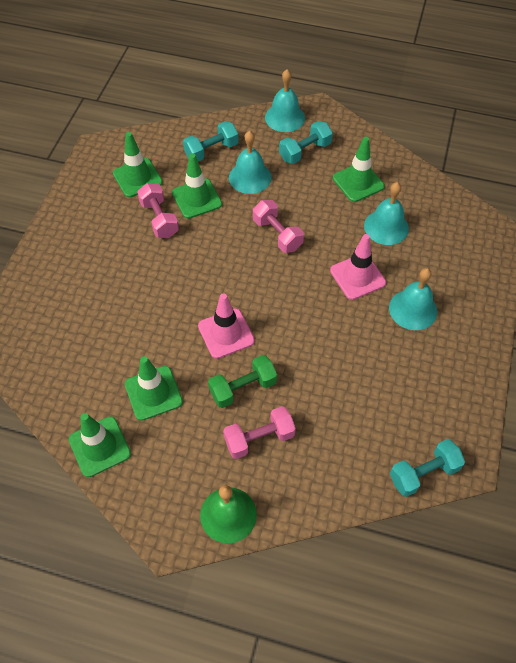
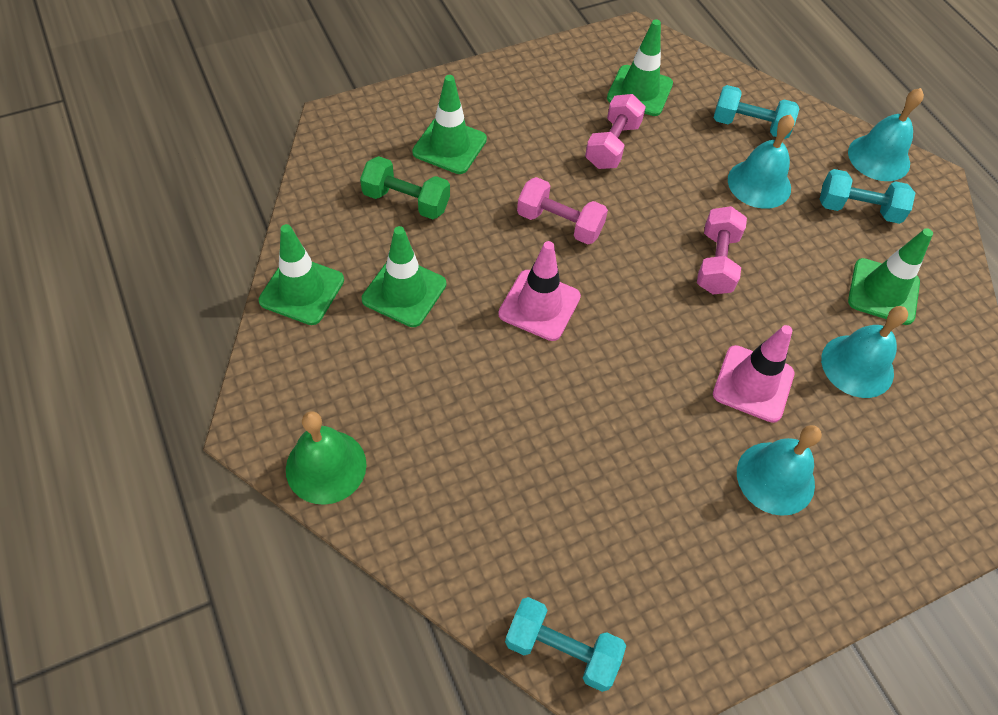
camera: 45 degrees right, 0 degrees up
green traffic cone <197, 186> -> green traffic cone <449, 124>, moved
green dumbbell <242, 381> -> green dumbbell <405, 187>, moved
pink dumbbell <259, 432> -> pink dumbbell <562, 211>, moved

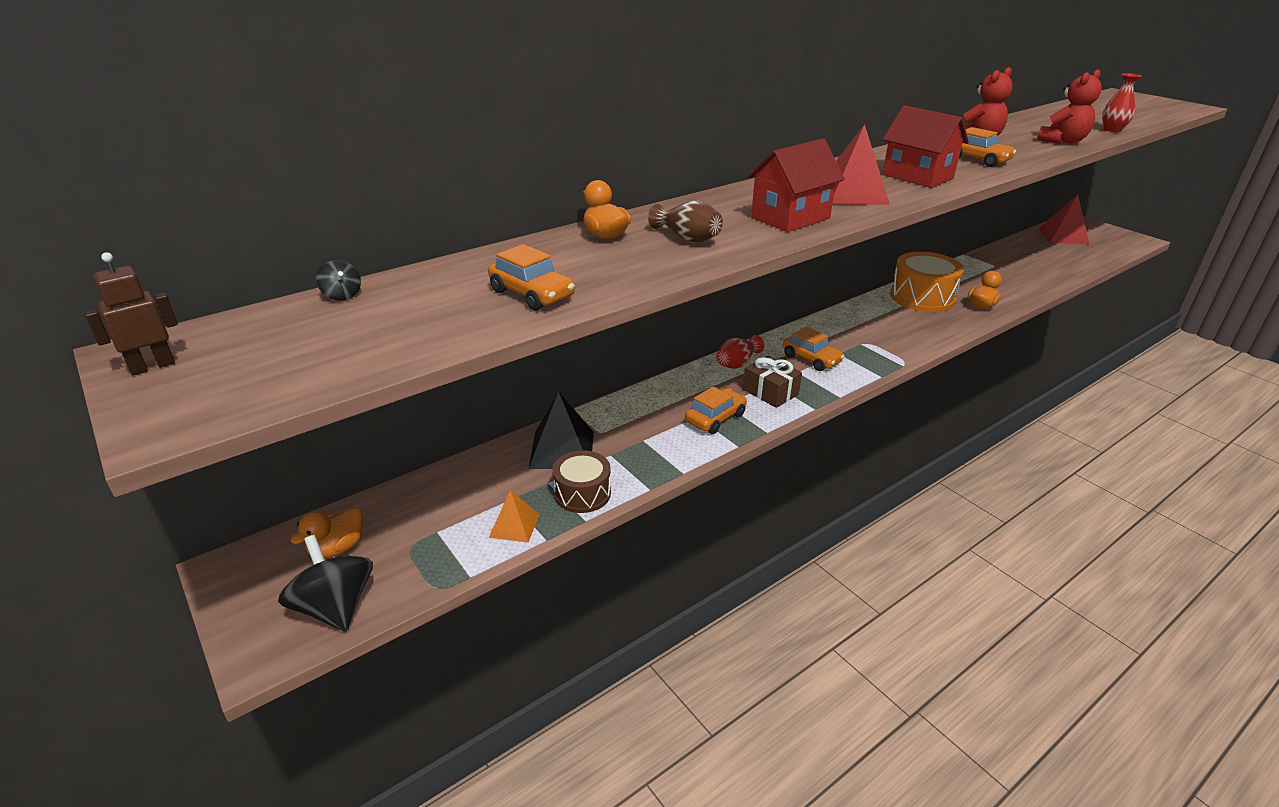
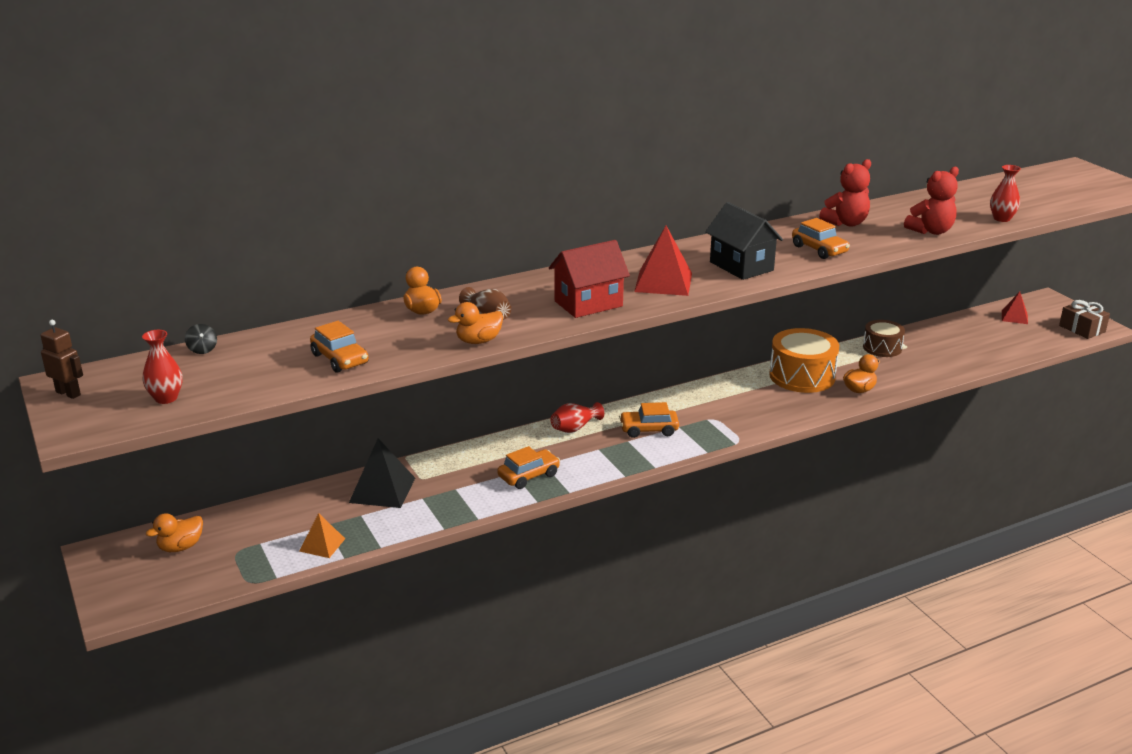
camera: 10 degrees right, 5 degrees down
brown robot <131, 314> -> brown robot <62, 359>, 60 degrees clockwise
black spinning top <325, 583> -> none
brown drum <581, 481> -> brown drum <884, 338>, moved
brown gift <772, 382> -> brown gift <1084, 319>, moved
orange car <814, 349> -> orange car <649, 420>, 120 degrees clockwise
red house <925, 146> -> black house <744, 241>
red pyramid <1064, 220> -> red pyramid <1015, 308>, x0.59
none -> red vase <162, 367>
none -> orange duck <475, 323>

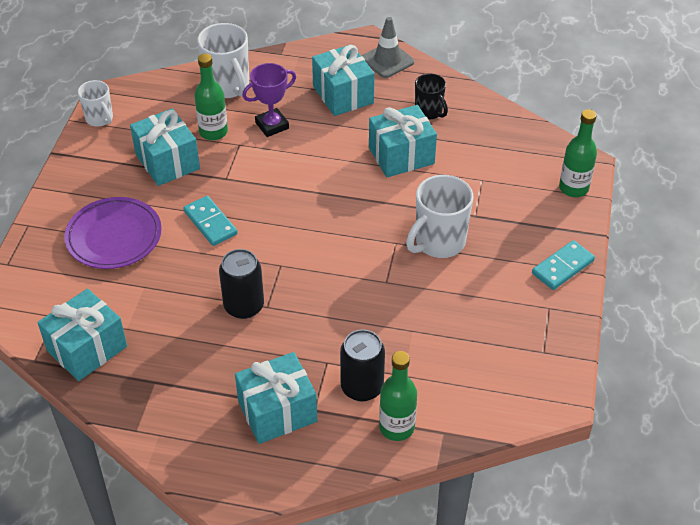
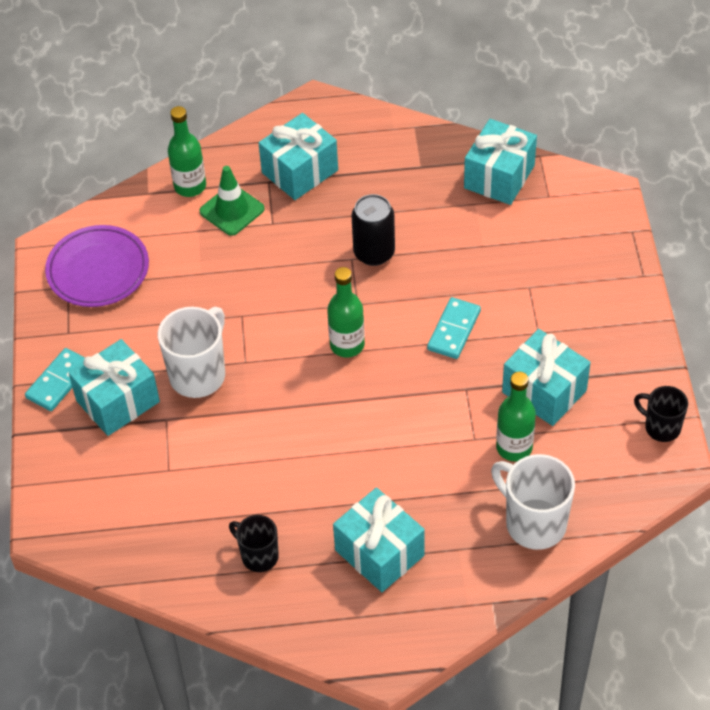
camera: 165 degrees right, 5 degrees up
purple plate <113, 233> -> purple plate <97, 266>, moved
white mug <95, 103> -> black mug <661, 414>
turquoise domino <210, 221> -> turquoise domino <454, 328>, 75 degrees clockwise
purple trophy <269, 100> -> none
black can <362, 365> -> green traffic cone <232, 201>
grey traffic cone <388, 47> -> none
turquoise gift <403, 141> -> turquoise gift <114, 387>, moved
green bottle <578, 153> -> green bottle <346, 312>, moved

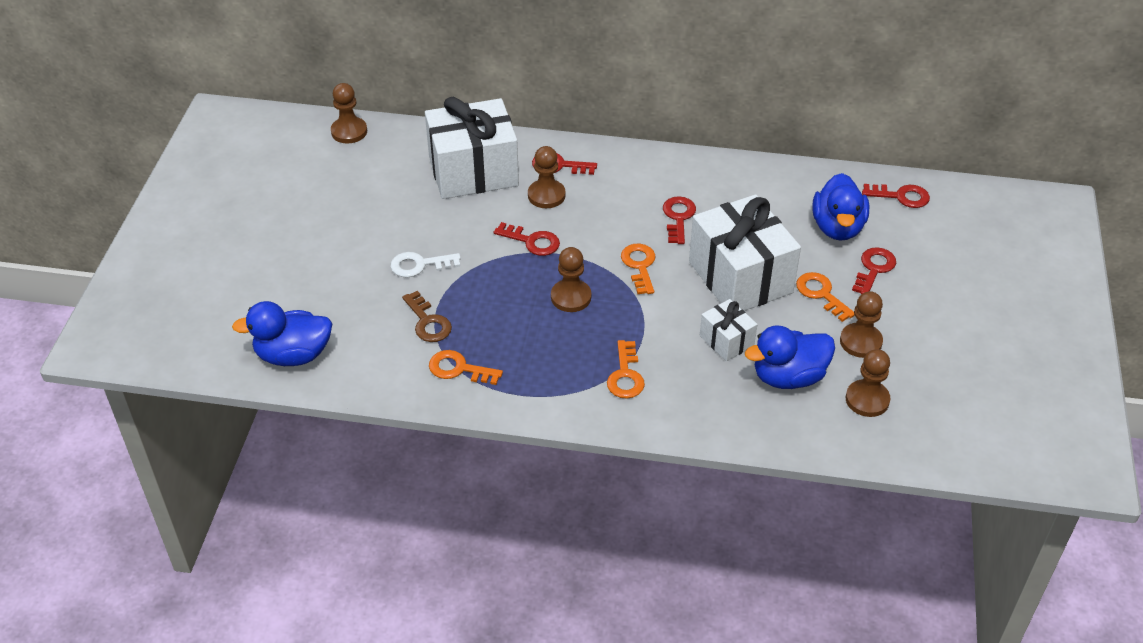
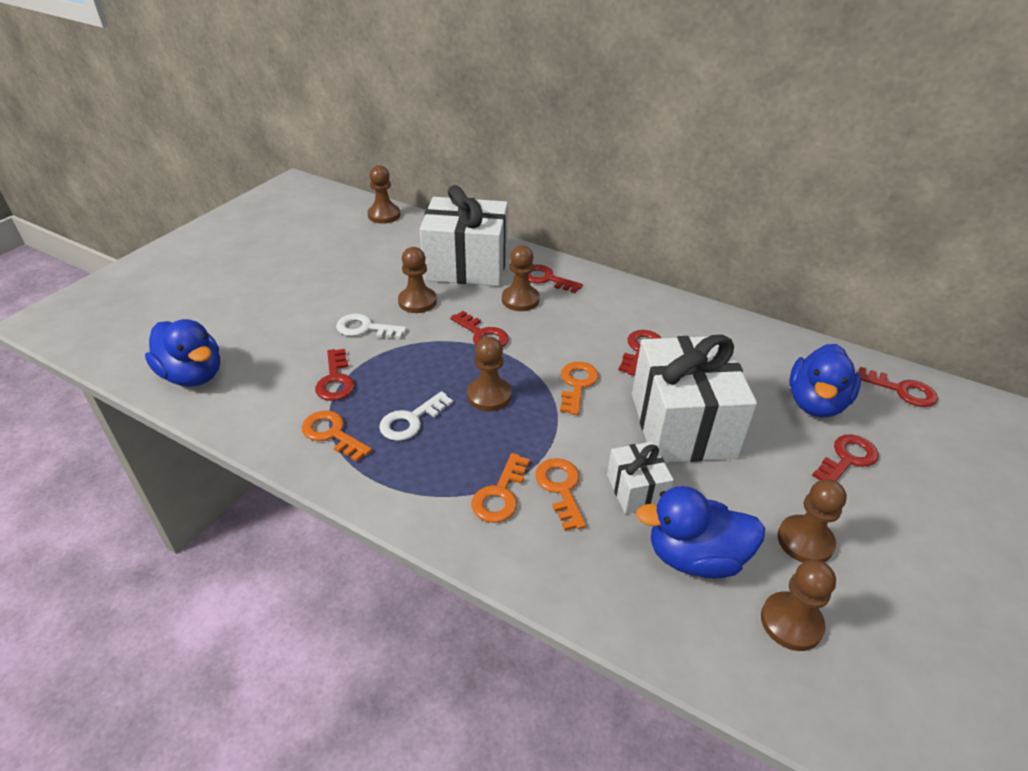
camera: 20 degrees right, 5 degrees down
blue duck <282, 333> -> blue duck <182, 353>, 150 degrees counterclockwise
brown key <427, 316> -> red key <335, 375>
orange key <825, 297> -> orange key <560, 494>, moved
none -> white key <416, 416>
none -> brown pawn <417, 280>

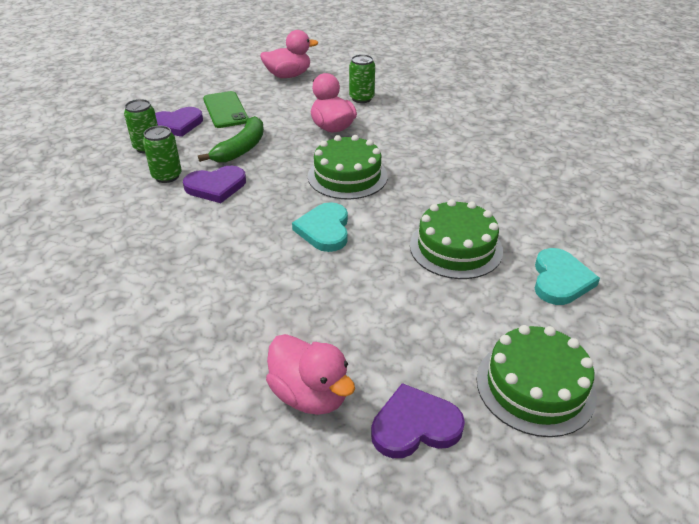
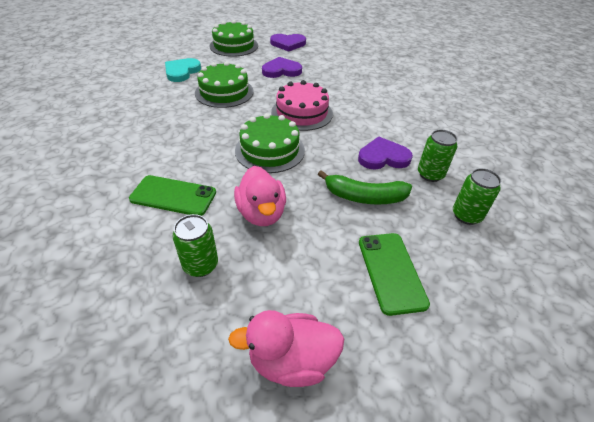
camera: 170 degrees left, 5 degrees up
purple heart <179, 122> -> purple heart <282, 67>, moved
green banana <231, 139> -> green banana <365, 187>, 120 degrees counterclockwise
pink duck <310, 374> -> none
turquoise heart <320, 227> -> pink cake <302, 105>
none -> green phone <172, 195>

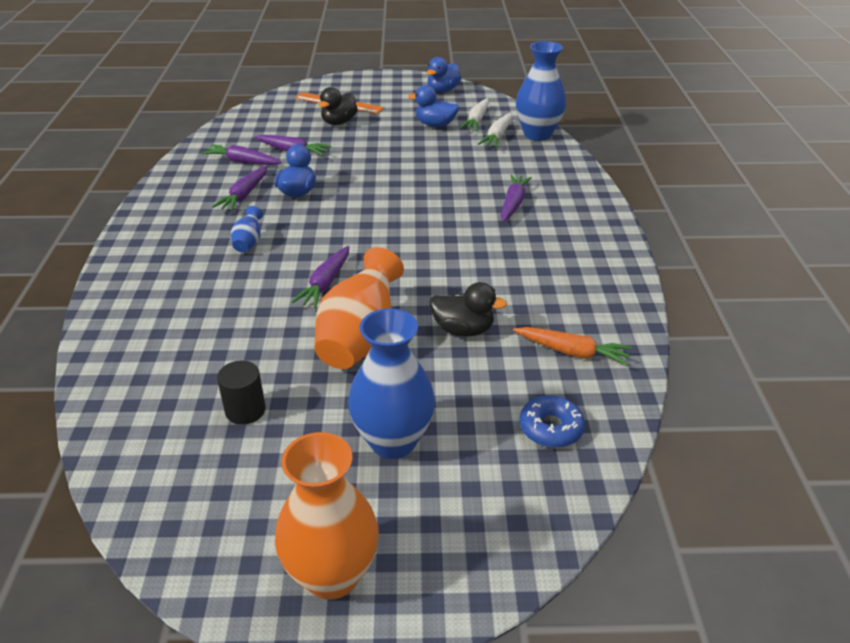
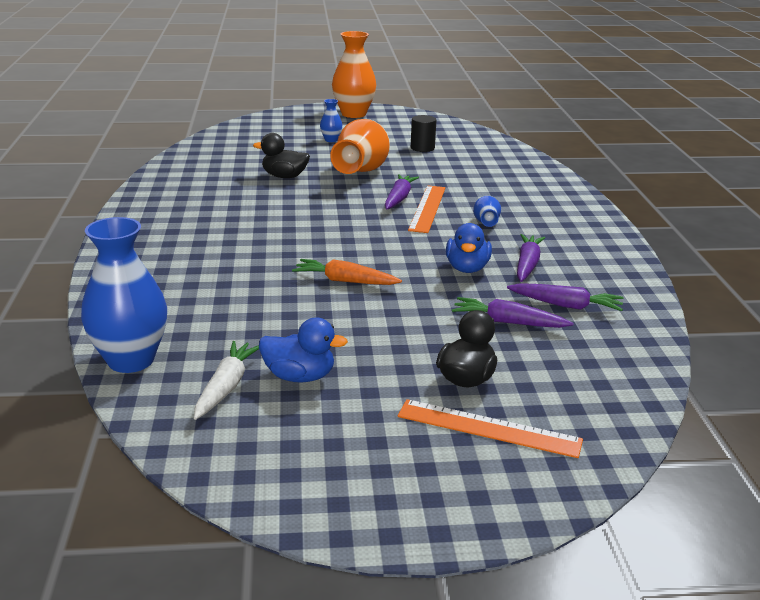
camera: 175 degrees right, 10 degrees down
blue vase <391, 383> -> blue vase <331, 120>, x0.47
blue duck <443, 75> -> none
white carrot <495, 130> -> none
purple carrot <516, 198> -> none
orange carrot <572, 346> -> orange carrot <347, 272>, moved
blue donut <552, 421> -> none
none -> orange ruler <427, 209>

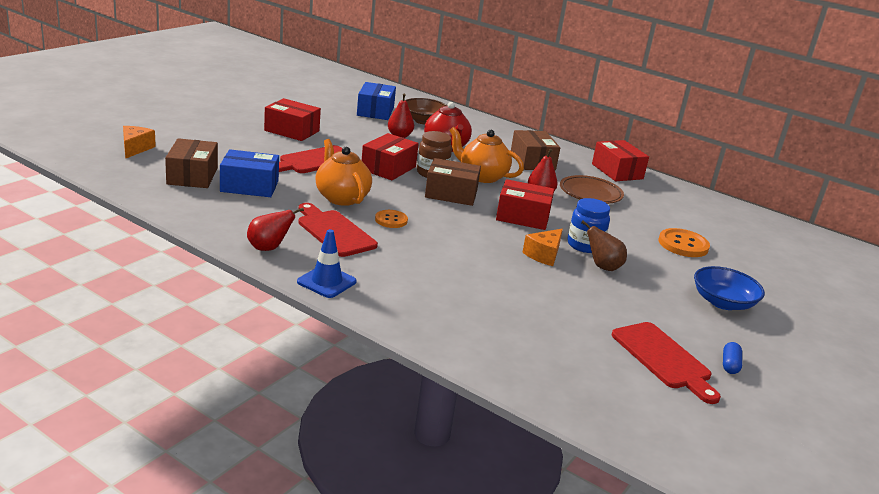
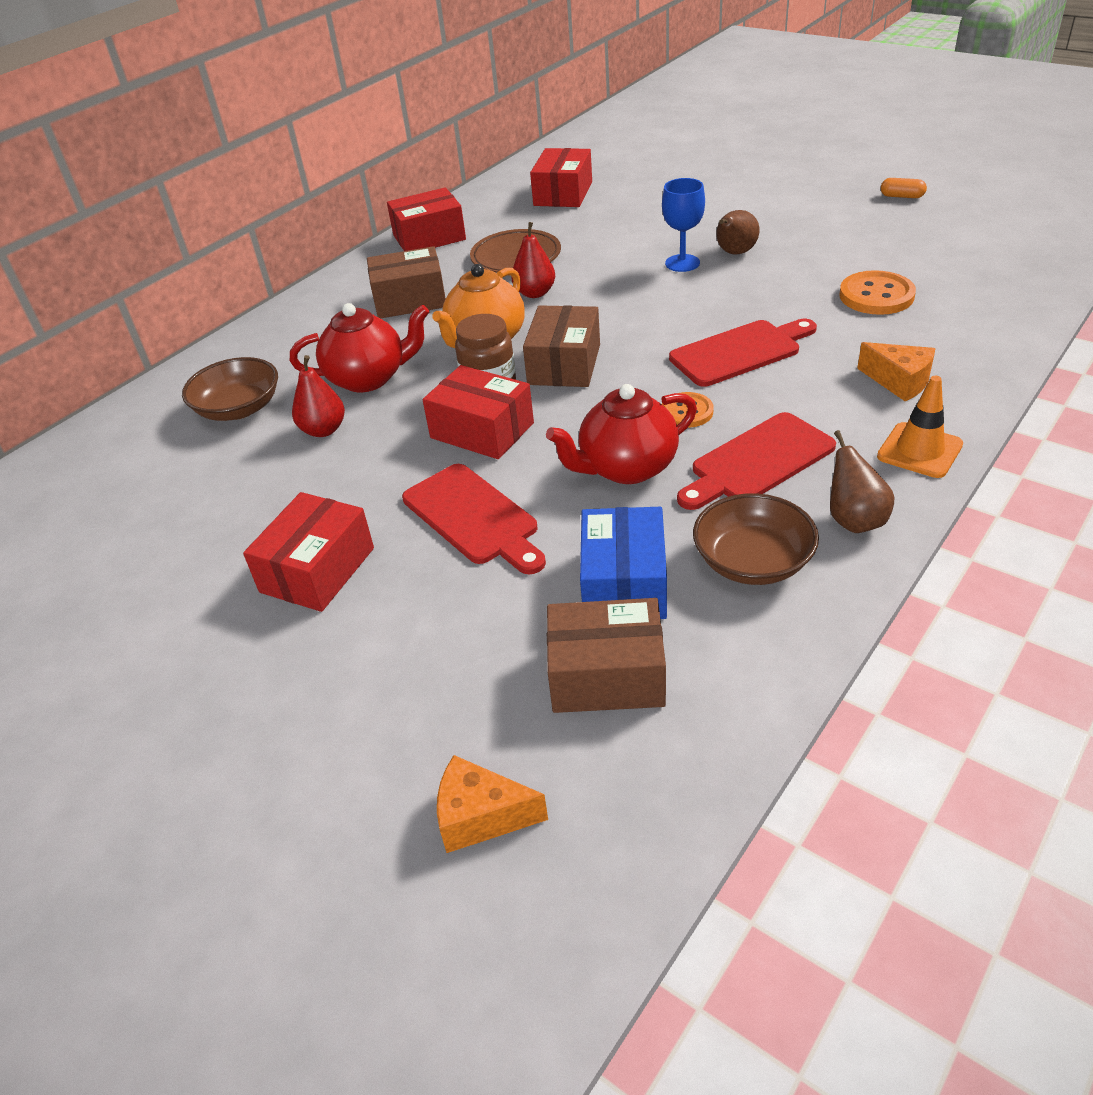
camera: 80 degrees left, 15 degrees up
red pear <275, 229> -> brown pear <862, 481>
blue traffic cone <327, 263> -> orange traffic cone <920, 427>
orange teapot <343, 172> -> red teapot <621, 434>
blue box <376, 101> -> none
red box <525, 204> -> red box <561, 177>, moved
orange cheese <542, 247> -> orange cheese <896, 372>, moved
blue jar <588, 225> -> blue goblet <683, 225>
red cutting board <666, 363> -> red cutting board <743, 353>, moved
orange button <684, 242> -> orange button <877, 292>, moved
blue bowl <729, 288> -> none
blue capsule <732, 358> -> orange capsule <904, 188>
none -> brown bowl <756, 539>

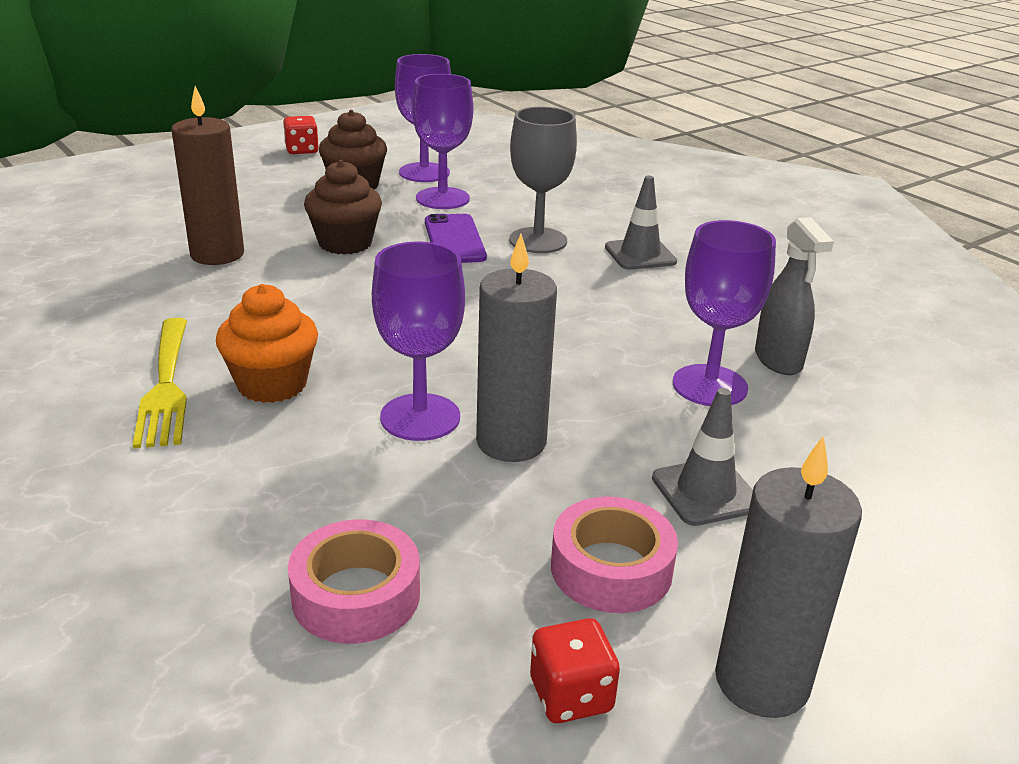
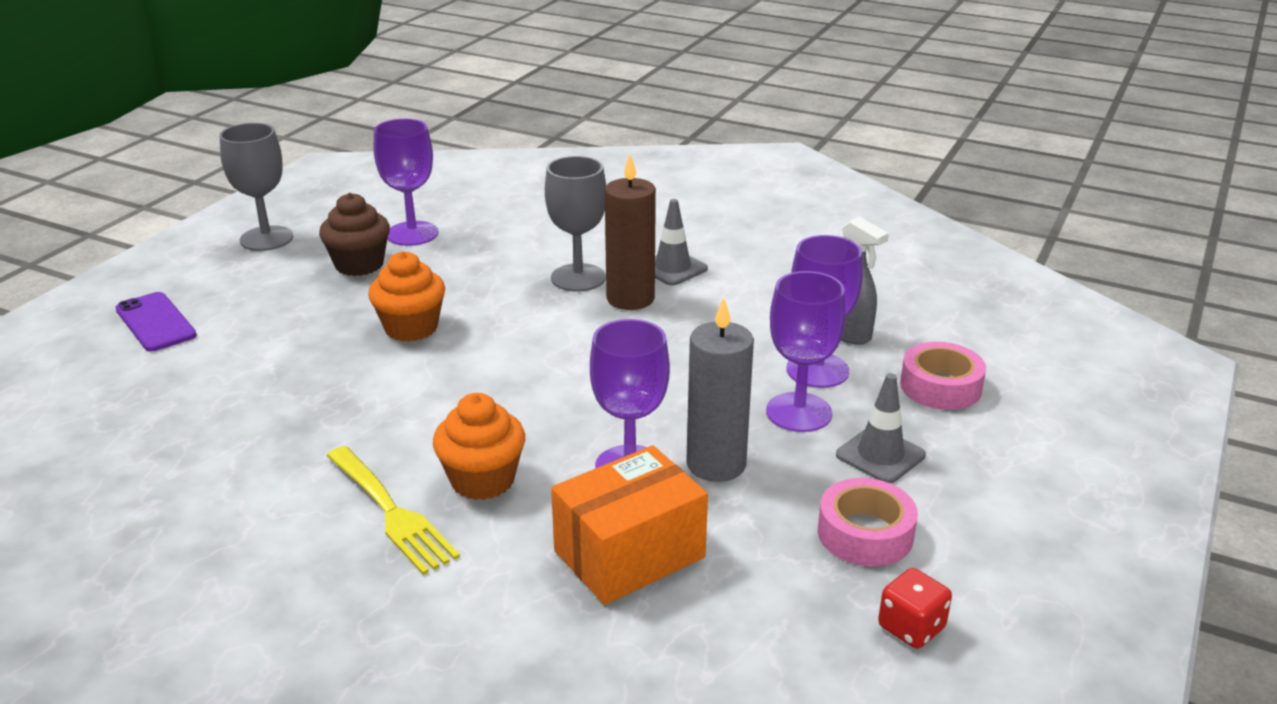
camera: 25 degrees left, 0 degrees up
brown candle <207, 175> -> brown candle <630, 232>, moved
red dice <301, 135> -> grey goblet <256, 187>
pink tape <354, 581> -> pink tape <943, 376>, moved
brown cupcake <343, 207> -> orange cupcake <406, 296>
purple goblet <442, 141> -> purple goblet <806, 351>, moved
purple phone <456, 238> -> purple phone <156, 322>, moved
grey candle <788, 577> -> none
none -> orange box <629, 525>

